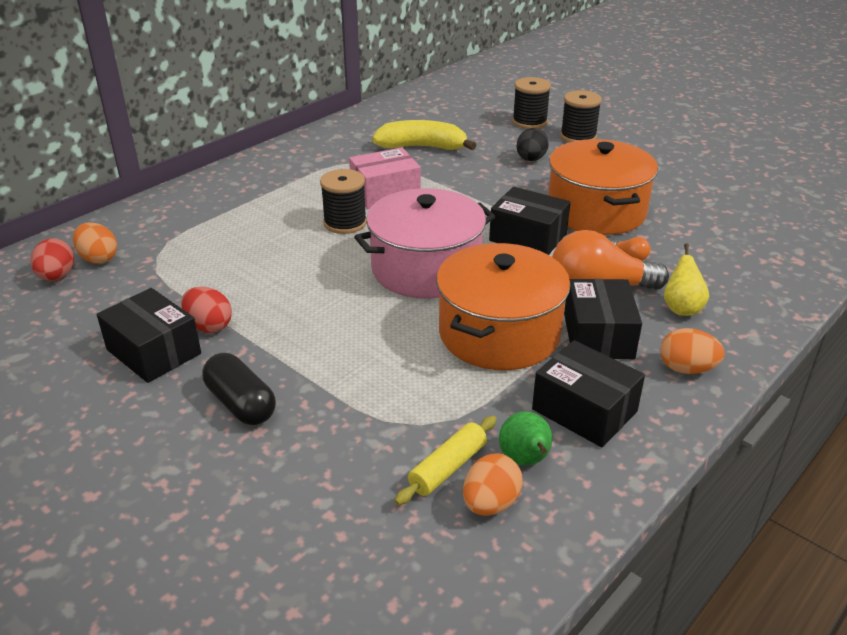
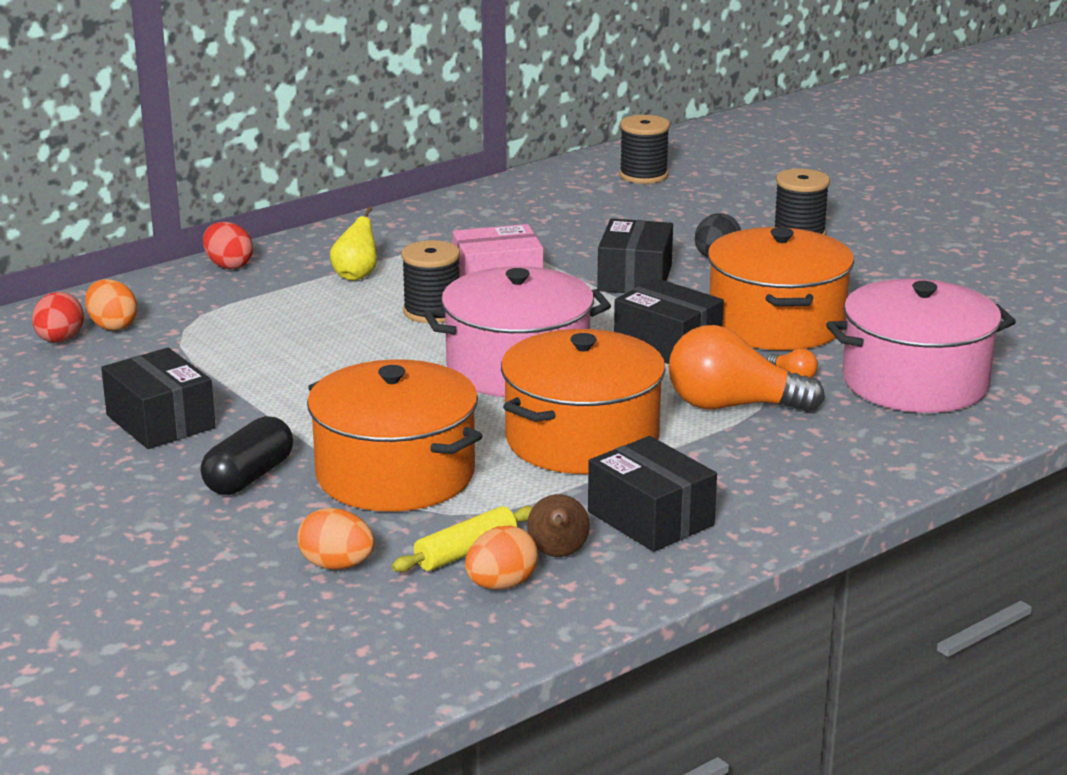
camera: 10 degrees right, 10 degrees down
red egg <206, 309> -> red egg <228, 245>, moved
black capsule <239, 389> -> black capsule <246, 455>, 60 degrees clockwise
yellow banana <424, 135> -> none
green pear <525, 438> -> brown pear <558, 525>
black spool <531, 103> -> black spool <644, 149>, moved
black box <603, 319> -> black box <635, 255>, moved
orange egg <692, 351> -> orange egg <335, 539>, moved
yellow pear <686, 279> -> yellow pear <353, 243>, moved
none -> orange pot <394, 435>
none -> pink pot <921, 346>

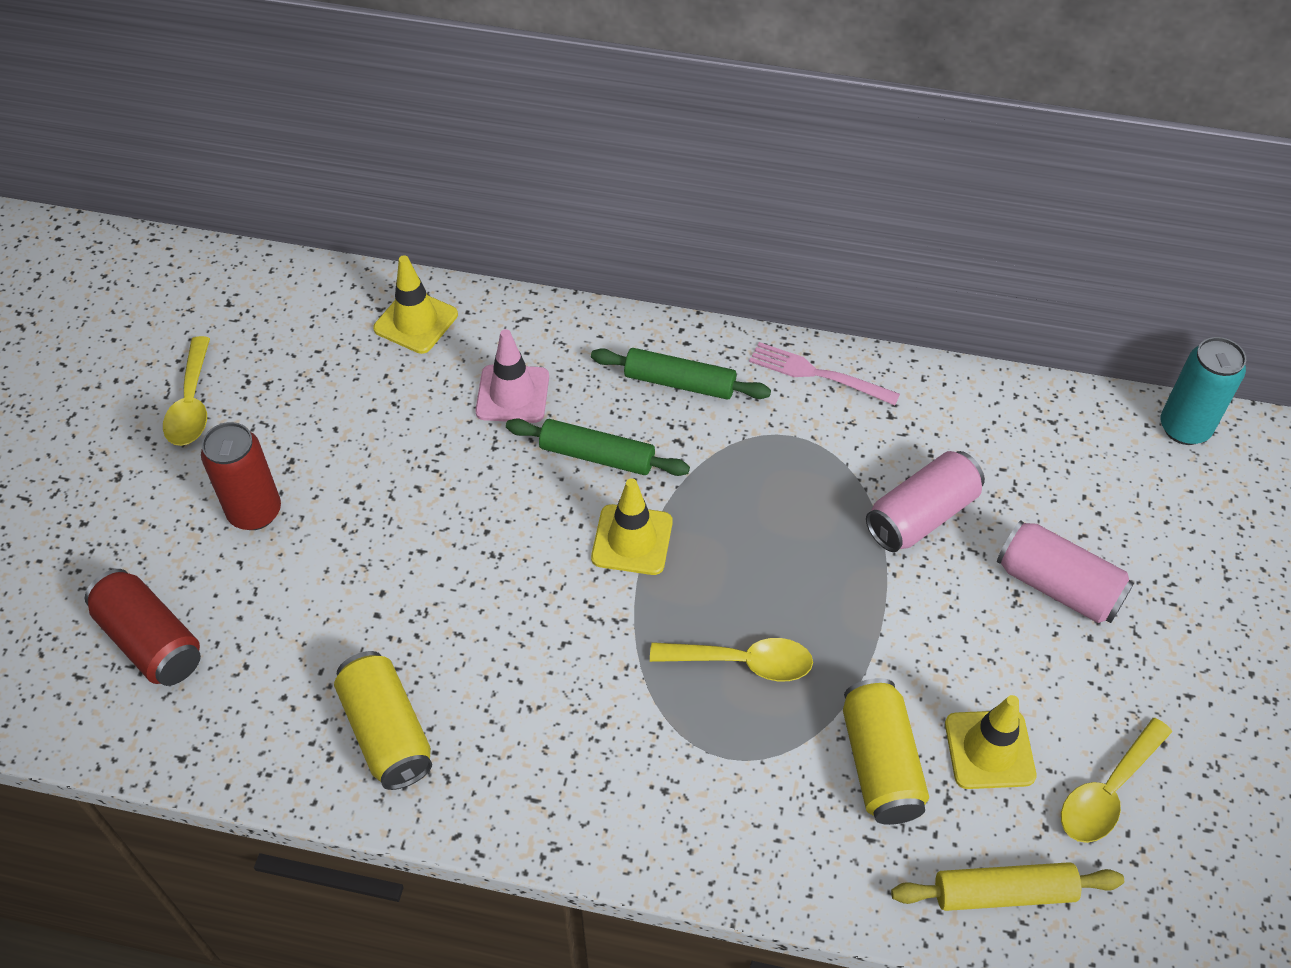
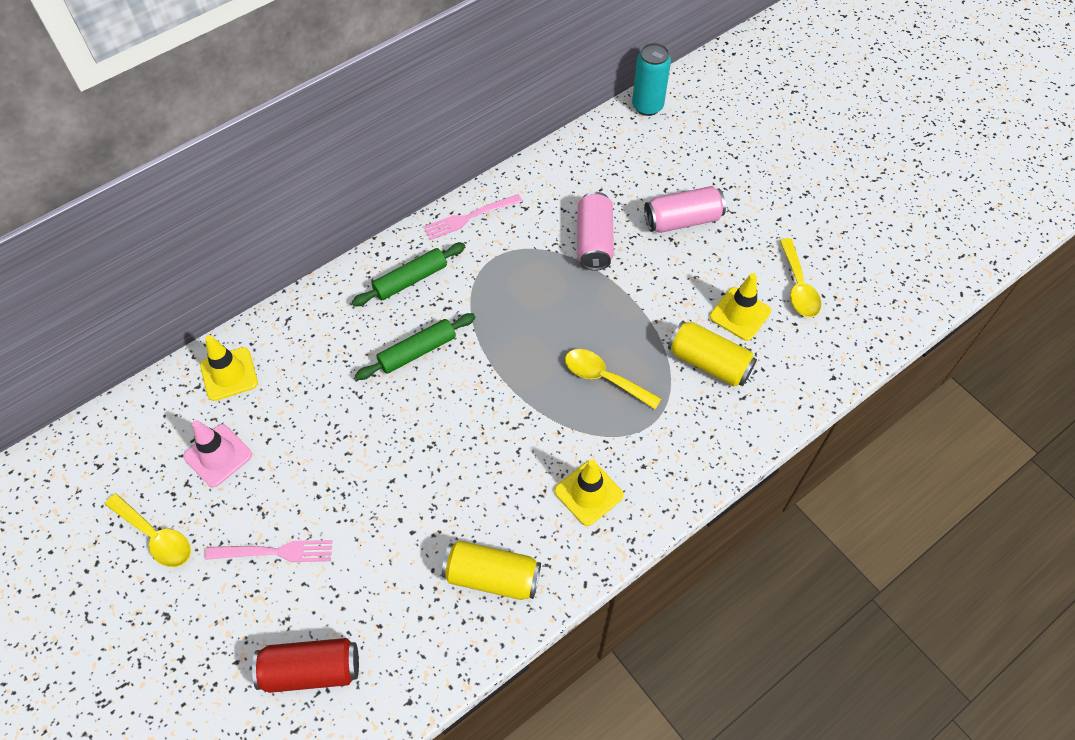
camera: 50 degrees left, 5 degrees up
red can <241, 476> -> pink fork <268, 551>
pink traffic cone <512, 376> -> pink traffic cone <217, 453>, moved
yellow traffic cone <632, 526> -> yellow traffic cone <589, 492>, moved
yellow spoon <731, 659> -> yellow spoon <613, 379>, 105 degrees counterclockwise
yellow rolling pin <1007, 886> -> none

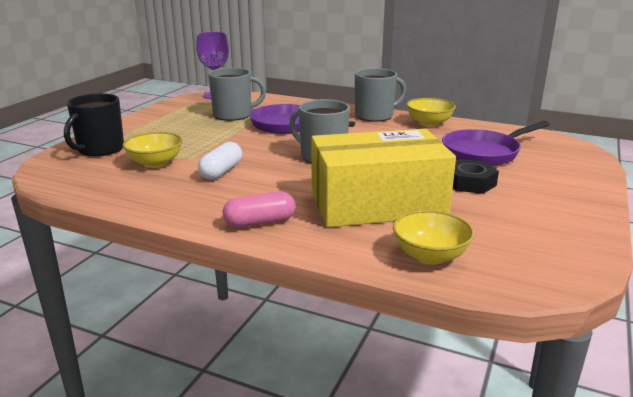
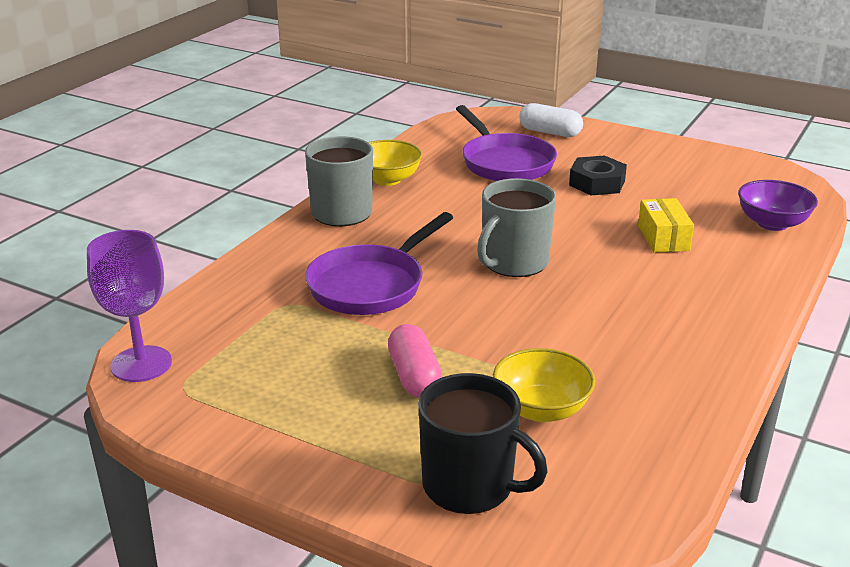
camera: 85 degrees left, 5 degrees up
white capsule <220, 161> -> white capsule <551, 120>, moved
grey mug <237, 94> -> none
pink capsule <259, 209> -> pink capsule <415, 361>, moved
yellow box <383, 178> -> yellow box <666, 225>, x0.41
yellow bowl <433, 237> -> purple bowl <778, 205>

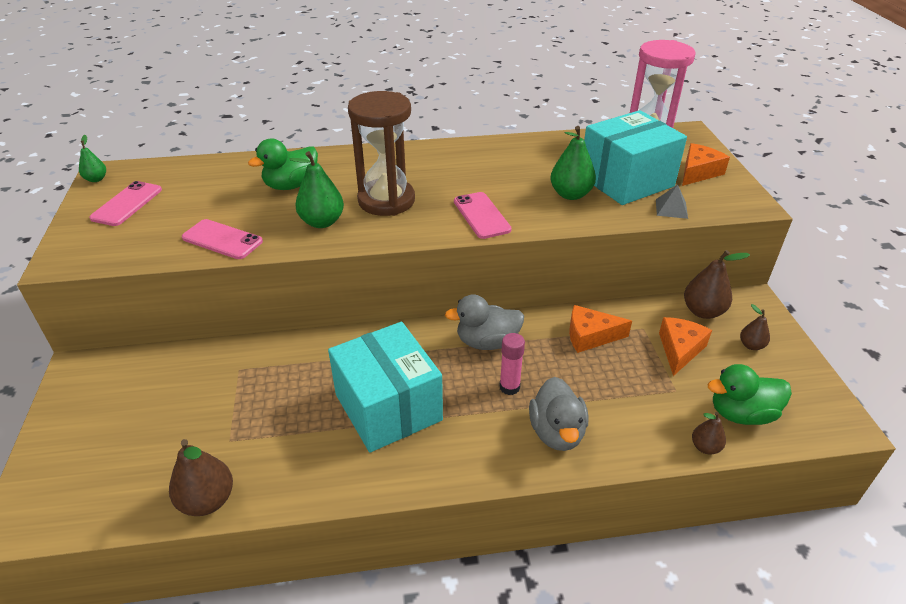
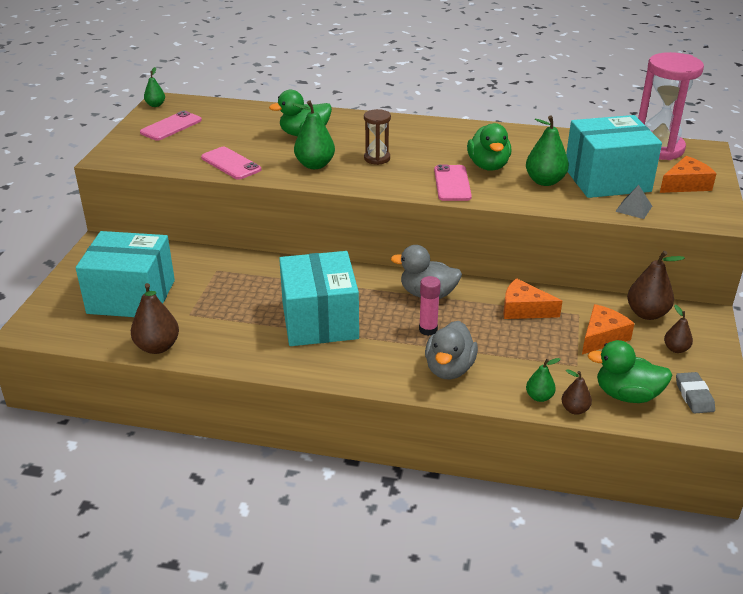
camera: 20 degrees right, 5 degrees down
brown hourglass <381, 153> -> brown hourglass <377, 137>, x0.51
none -> turquoise box <125, 274>
none -> green duck <489, 147>
none -> green pear <543, 380>
none -> grey eraser <695, 392>

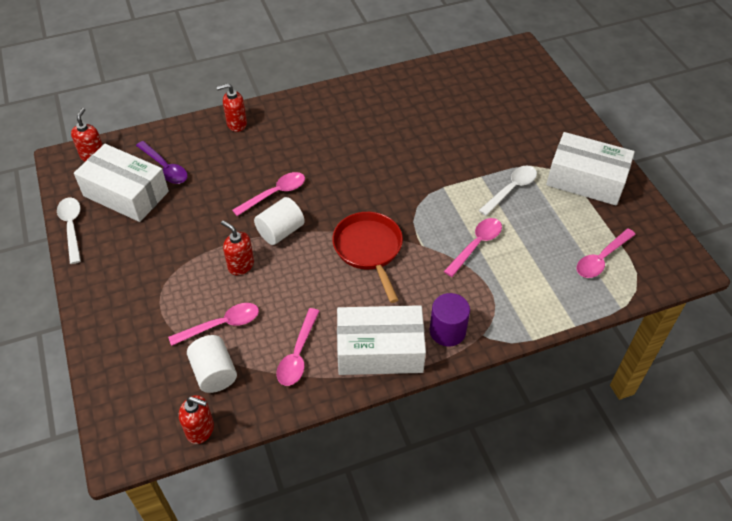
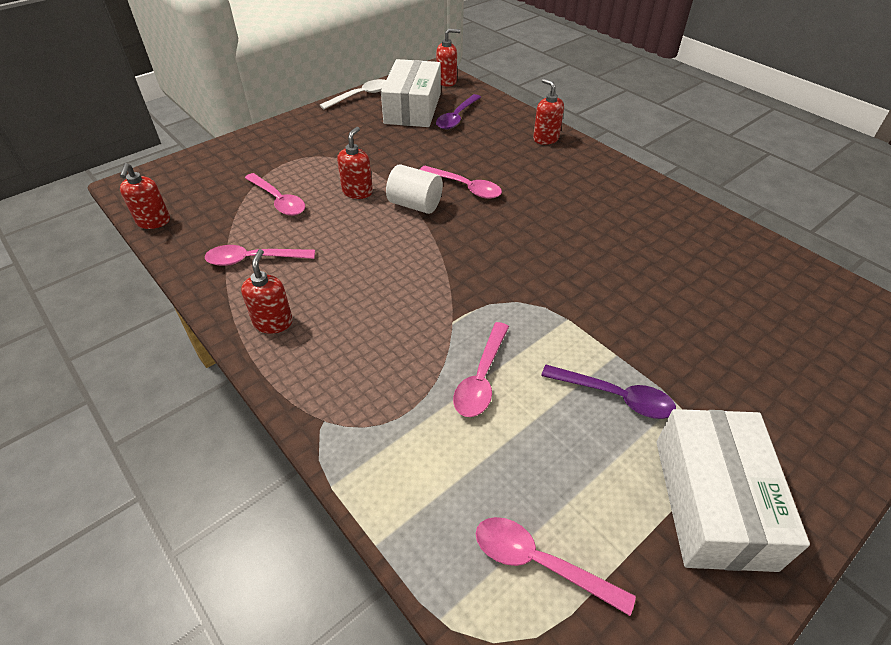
camera: 70 degrees right, 5 degrees down
white cylinder <212, 364> -> none
red pan <367, 257> -> none
white box <381, 340> -> red soap dispenser <267, 291>
purple cylinder <450, 320> -> none
pink spoon <473, 247> -> pink spoon <481, 369>, 90 degrees clockwise
white spoon <508, 190> -> purple spoon <608, 392>

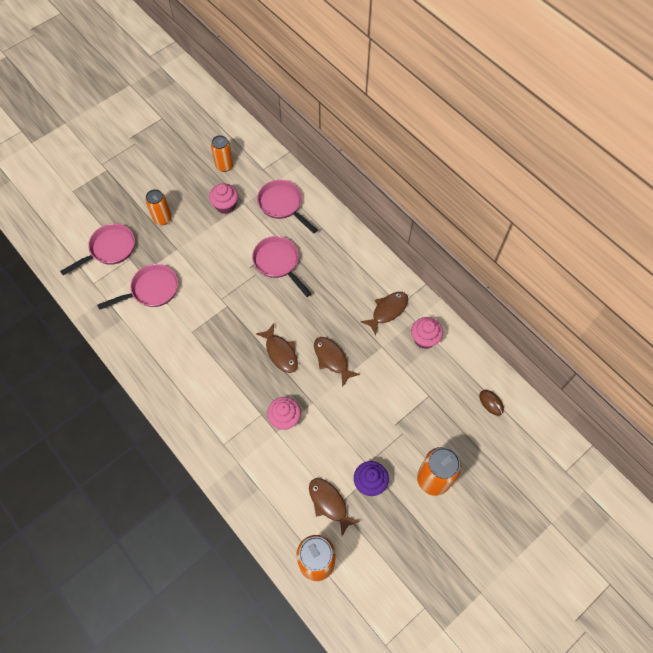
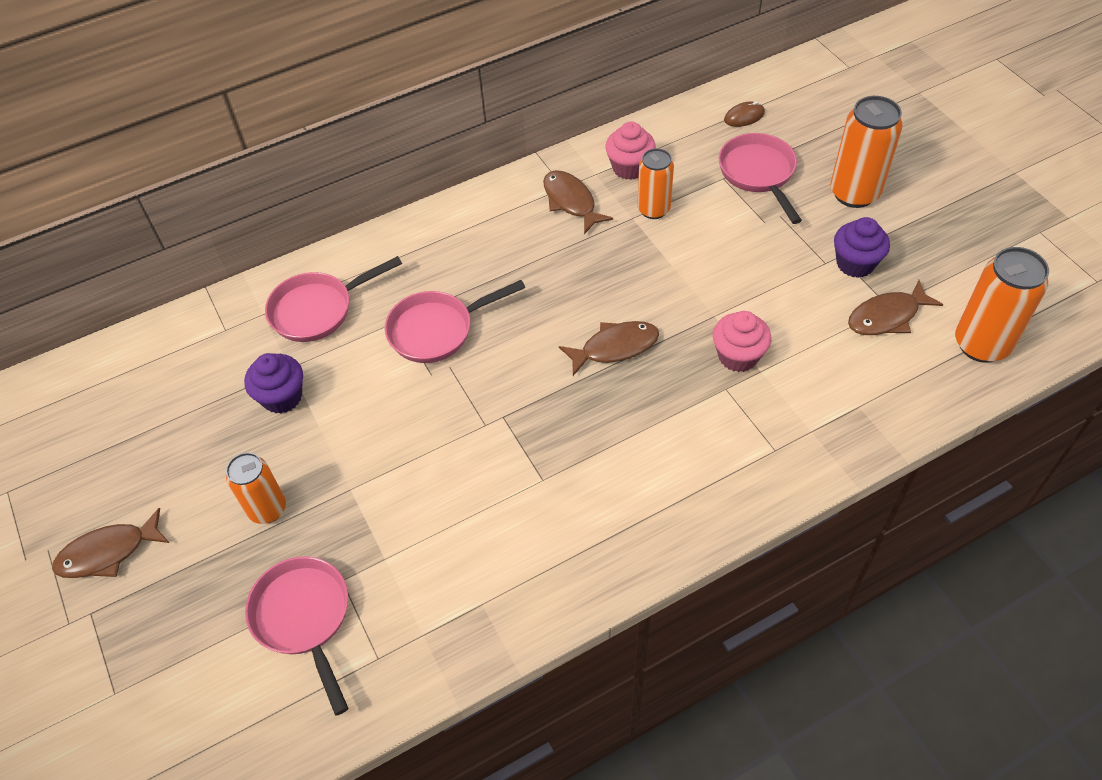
camera: 75 degrees left, 10 degrees down
pink pan <137, 287> -> pink pan <760, 178>, moved
pink cupcake <223, 198> -> purple cupcake <273, 383>
orange can <222, 153> -> orange can <655, 183>, moved
brown fish <337, 362> -> brown fish <110, 543>, moved

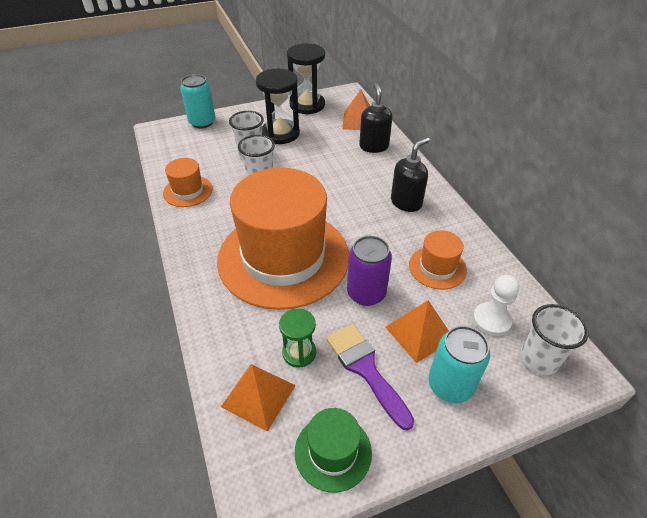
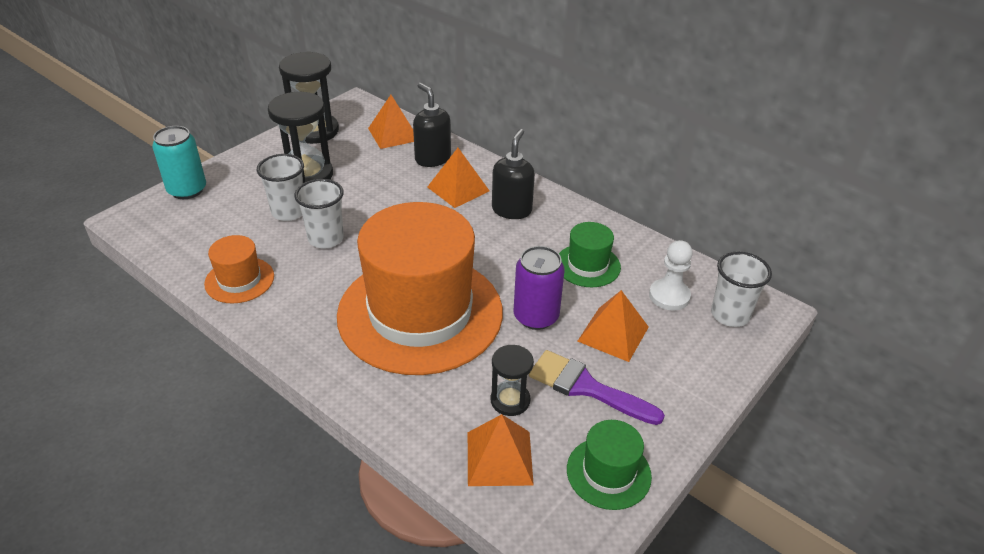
camera: 30 degrees left, 5 degrees down
green hourglass <297, 337> -> black hourglass <512, 380>
orange hat <438, 260> -> green hat <590, 254>
turquoise can <459, 364> -> none
none -> orange pyramid <458, 178>

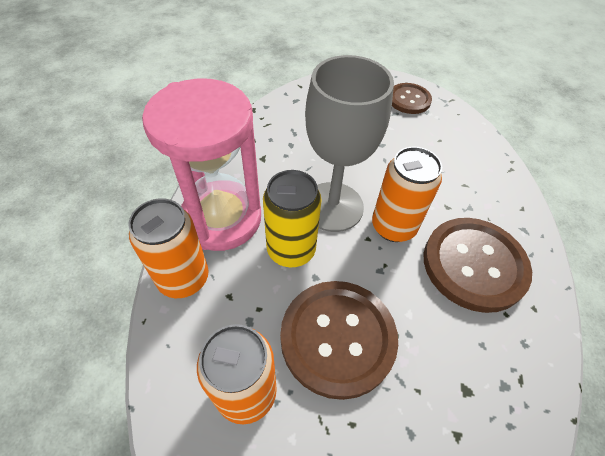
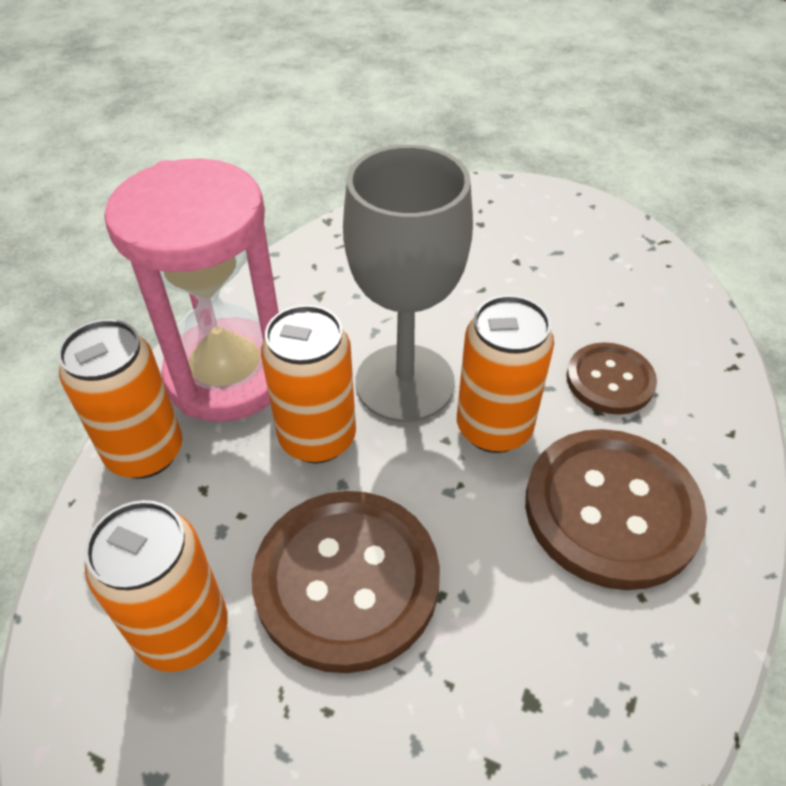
camera: 15 degrees right, 5 degrees down
yellow can <292, 218> -> orange can <308, 384>
brown button <412, 98> -> brown button <611, 378>, moved

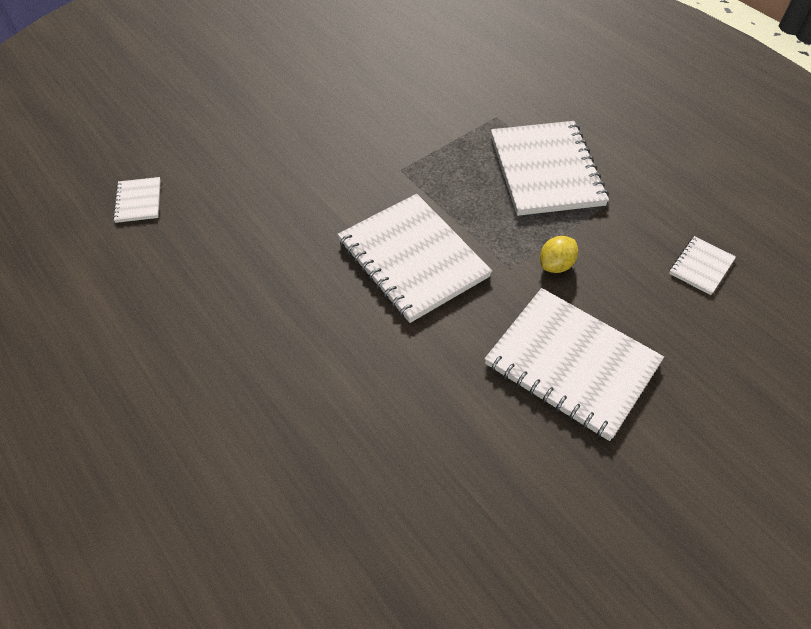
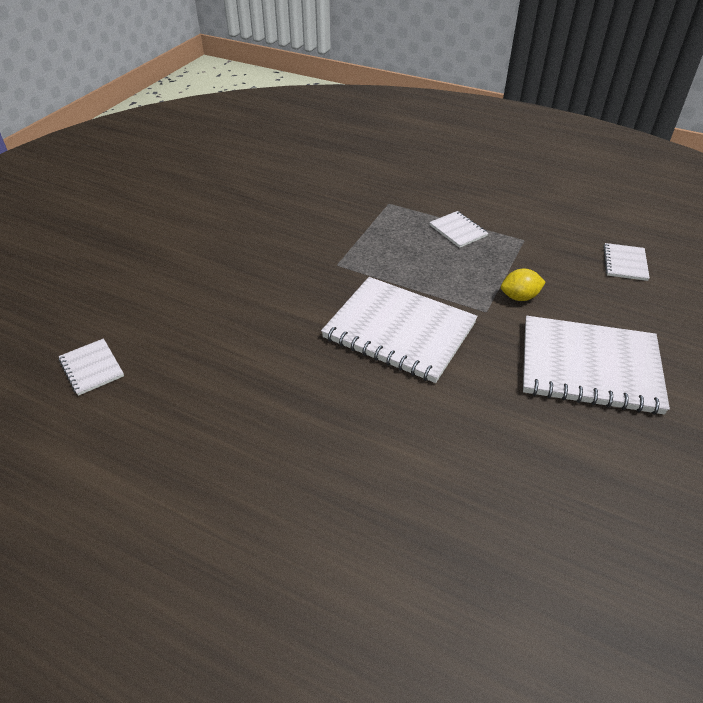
camera: 25 degrees left, 10 degrees down
white notebook <550, 168> -> white notebook <458, 229>, x0.45
yellow lemon <559, 254> -> yellow lemon <523, 285>, 60 degrees clockwise

